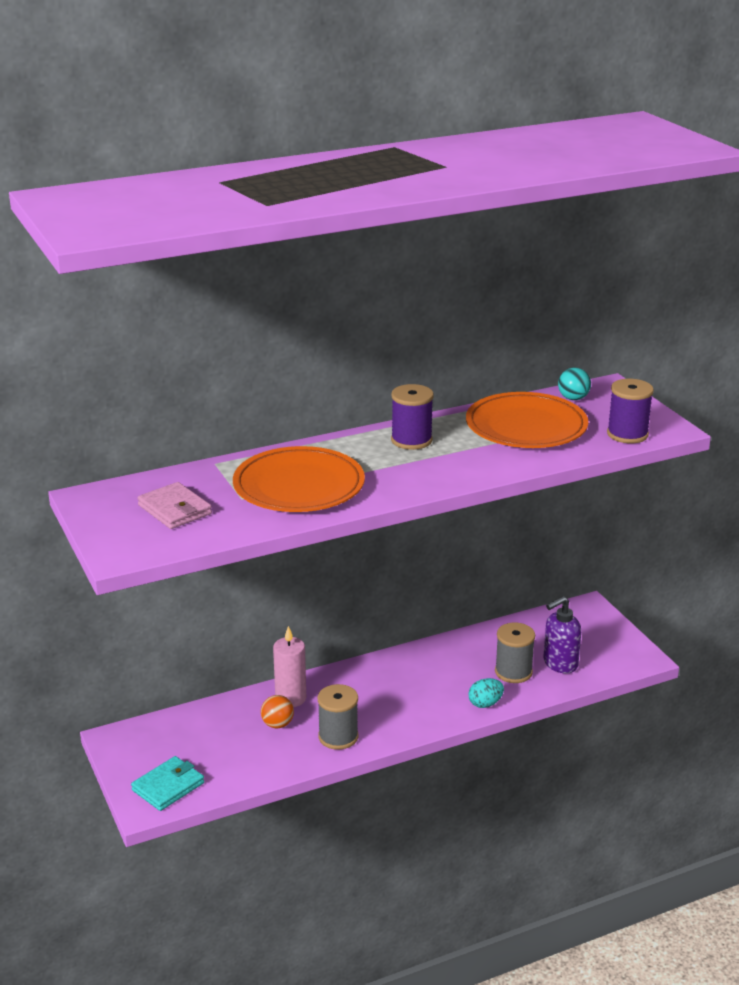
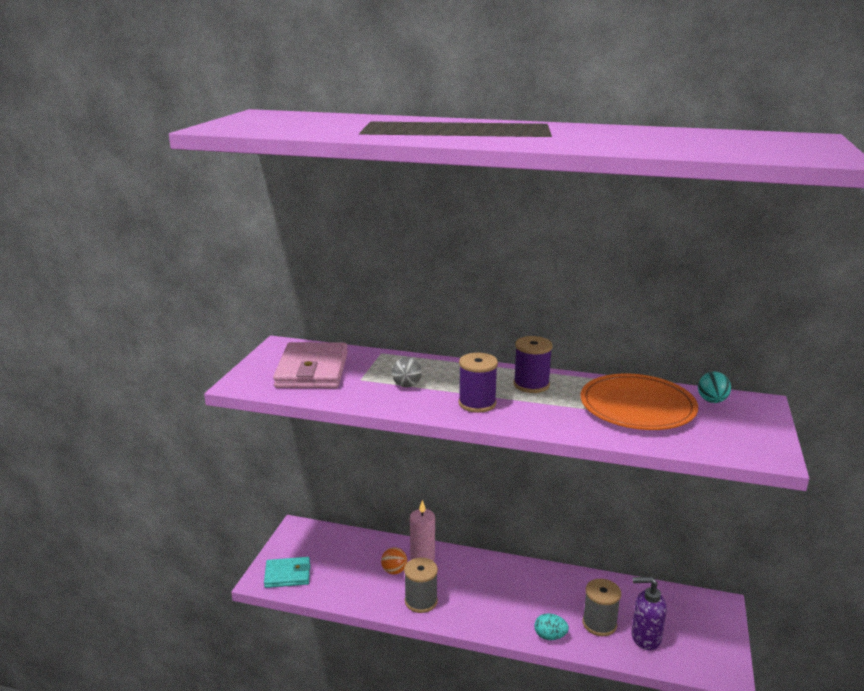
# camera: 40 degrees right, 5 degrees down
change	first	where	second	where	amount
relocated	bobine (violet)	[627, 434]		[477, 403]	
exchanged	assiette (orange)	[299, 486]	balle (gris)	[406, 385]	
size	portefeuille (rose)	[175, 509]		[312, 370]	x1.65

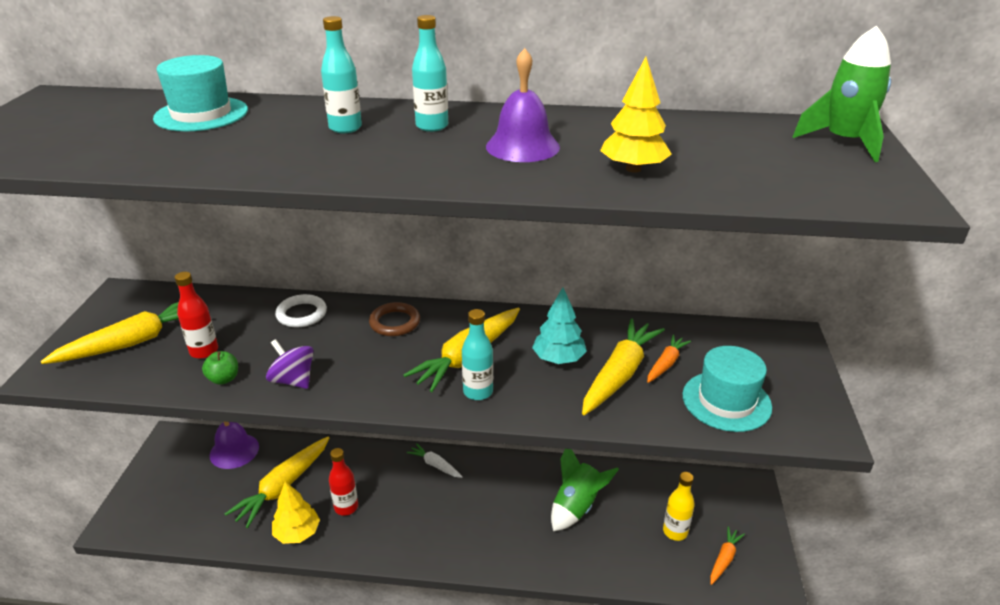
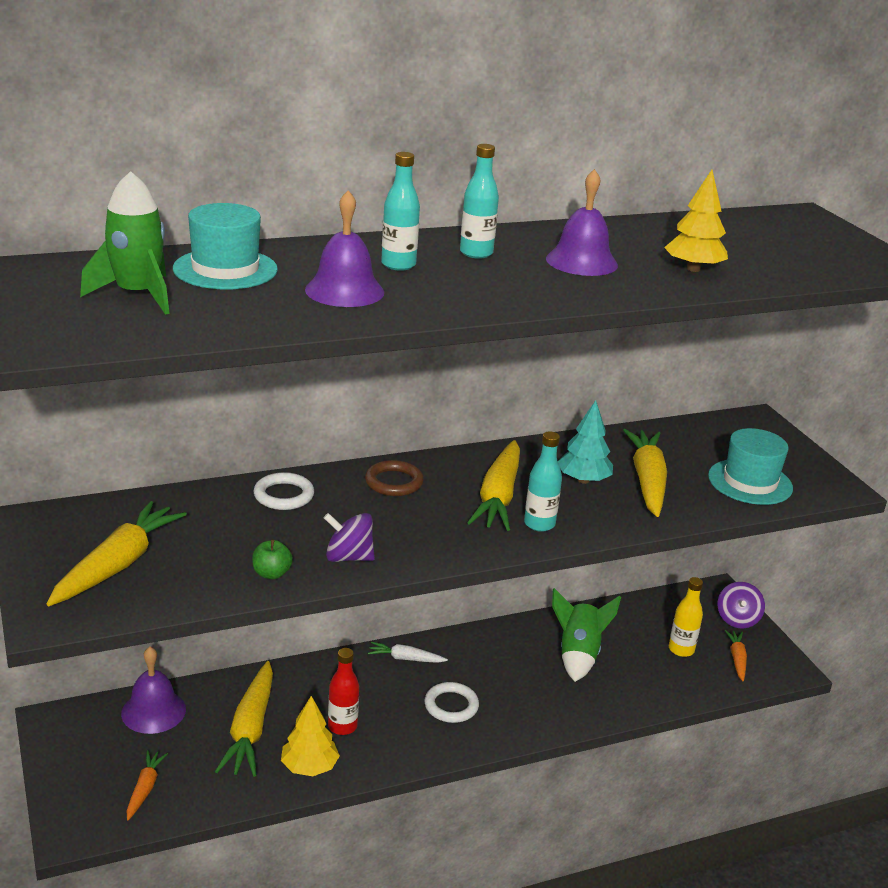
# camera: 30 degrees left, 5 degrees down
change	first	where	second	where	amount
relocated	fusée (vert)	[844, 142]		[137, 295]	
missing	bouteille (rouge)	[204, 351]			
relocated	carotte (orange)	[666, 364]		[145, 788]	
appeared			cloche (violet)	[344, 291]	
appeared			toupie (violet)	[737, 619]	
appeared			anneau (blanc)	[451, 706]	

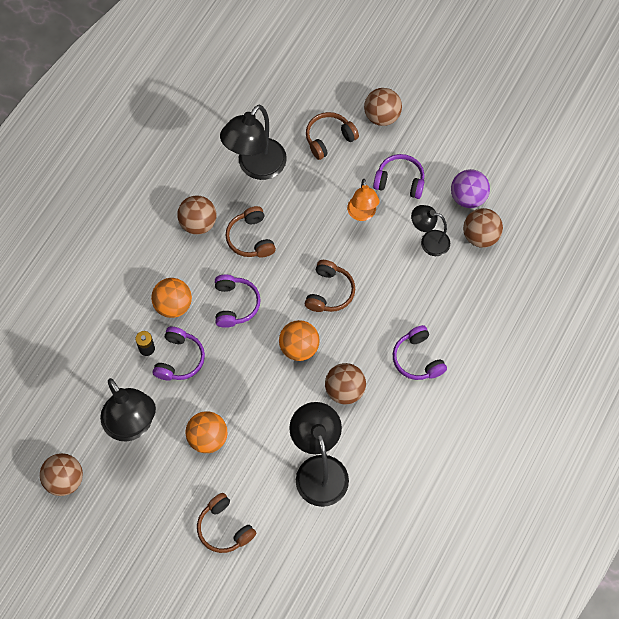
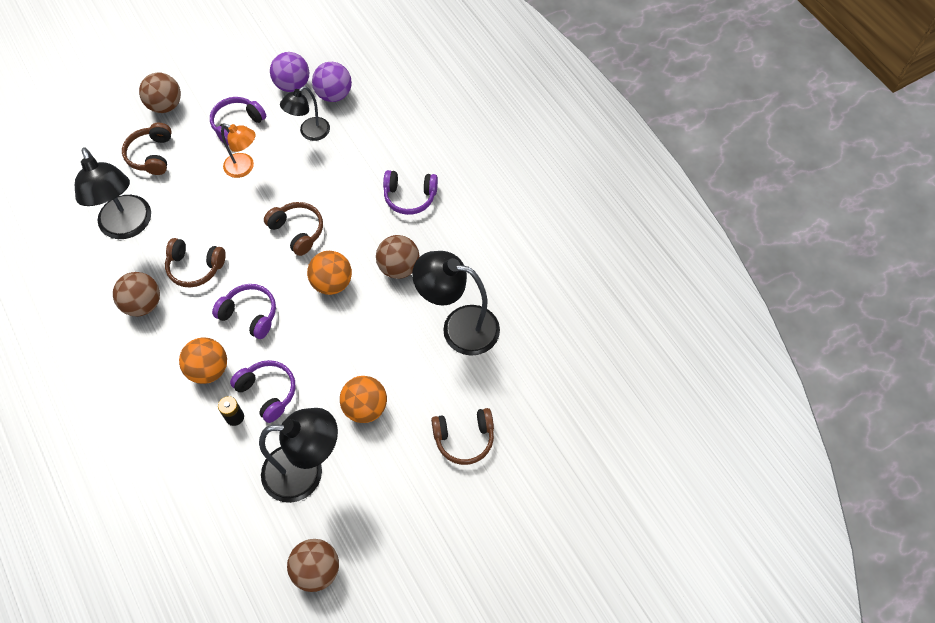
# camera: 60 degrees left, 5 degrees down
change	first	where	second	where	amount
colour	balle (marron)	[480, 236]	balle (violet)	[334, 95]	

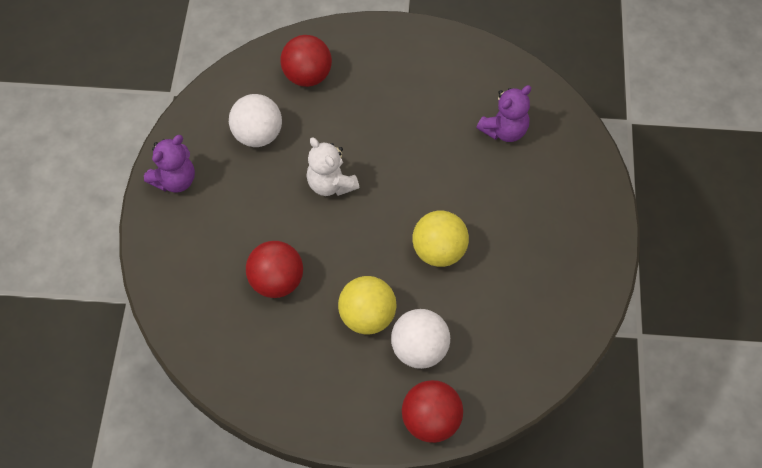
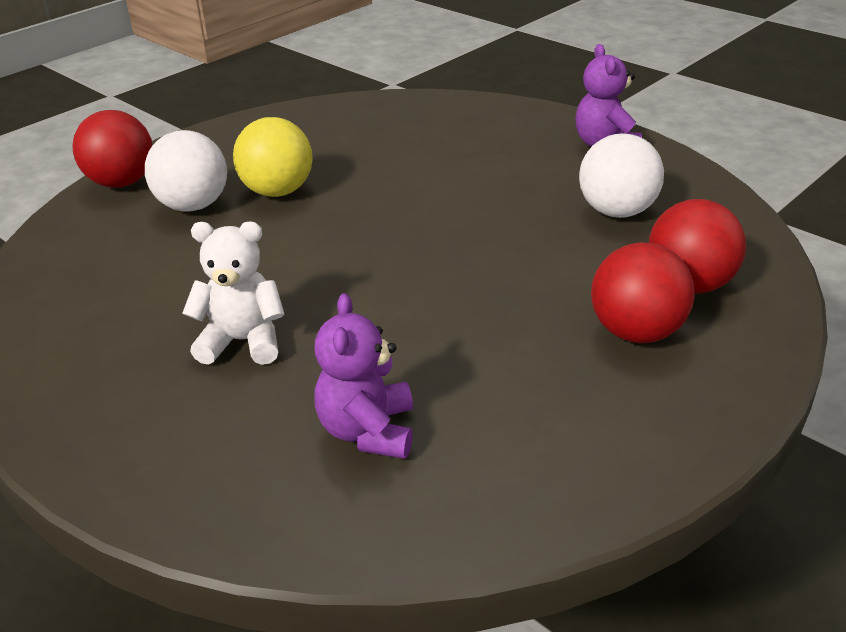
# camera: 130 degrees right, 25 degrees down
change	first	where	second	where	amount
relocated	ours en peluche (blanc)	[331, 184]		[242, 341]	
missing	balle (jaune)	[439, 251]			
relocated	balle (rouge)	[277, 281]		[636, 332]	

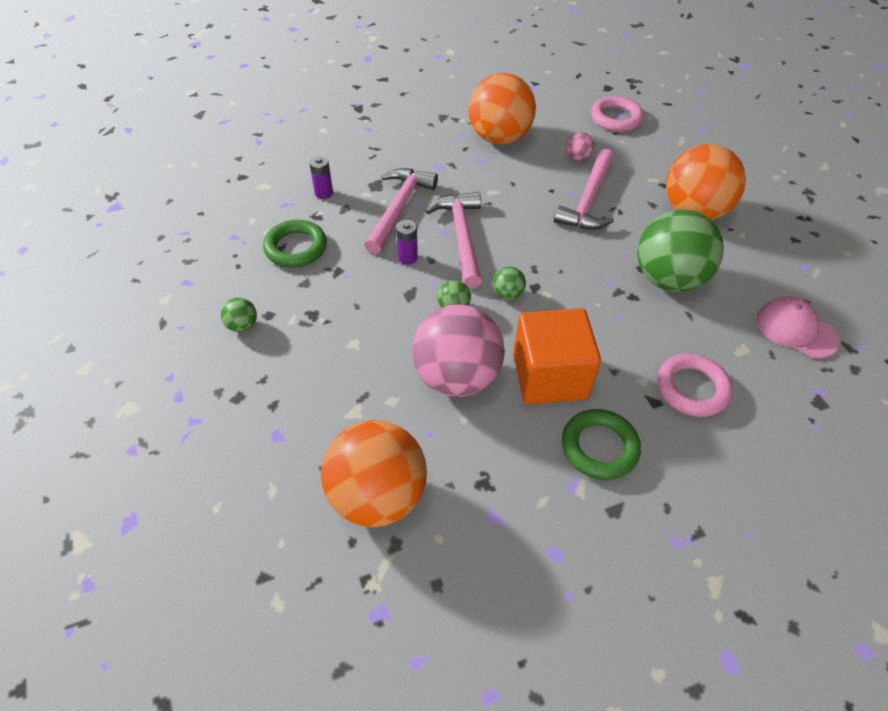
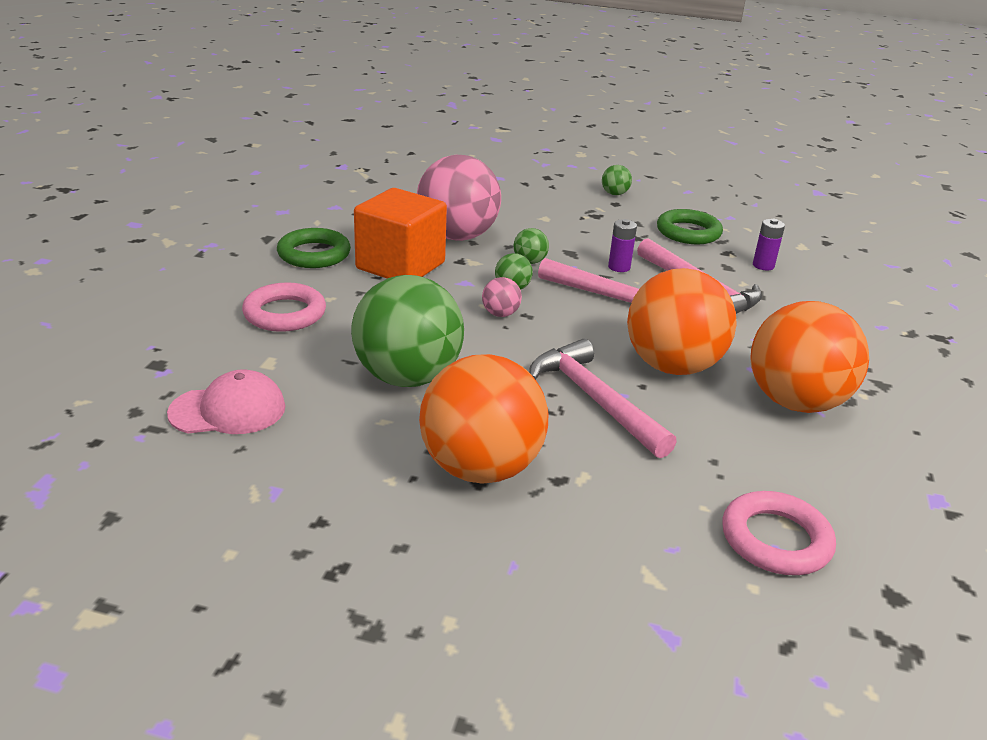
# camera: 125 degrees right, 20 degrees down
change	first	where	second	where	amount
relocated	balle (rose)	[577, 157]		[500, 314]	
relocated	balle (orange)	[377, 495]		[672, 366]	

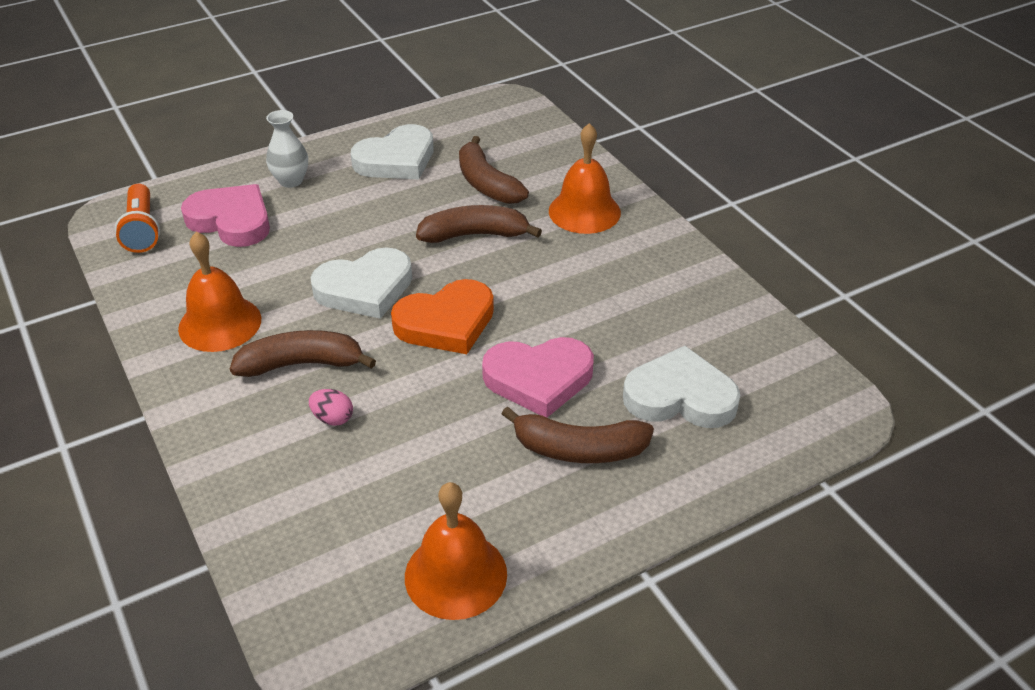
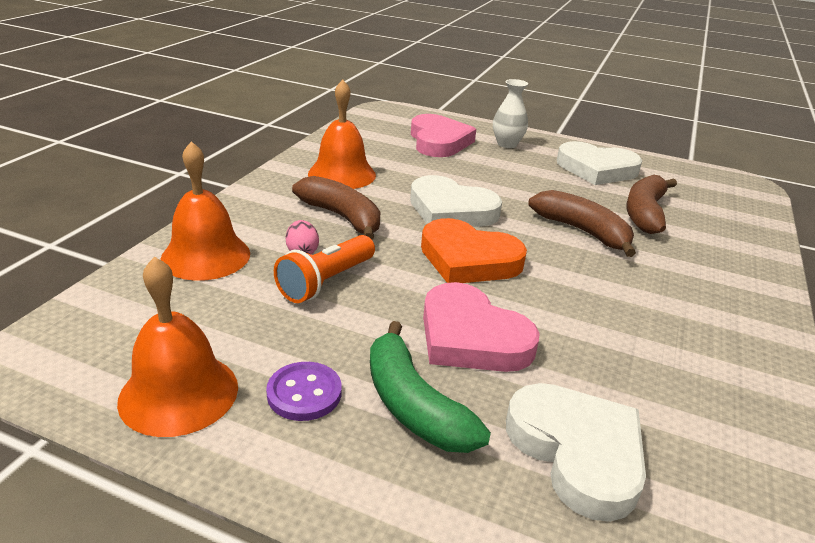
# camera: 50 degrees right, 10 degrees down
change	first	where	second	where	amount
relocated	cloche (orange)	[584, 211]		[206, 256]	
relocated	lampe de poche (orange)	[142, 230]		[326, 282]	
colour	banane (marron)	[579, 449]	banane (vert)	[413, 405]	
appeared			bouton (violet)	[304, 393]	

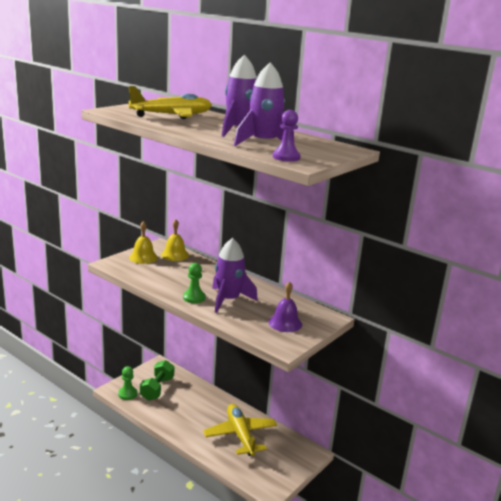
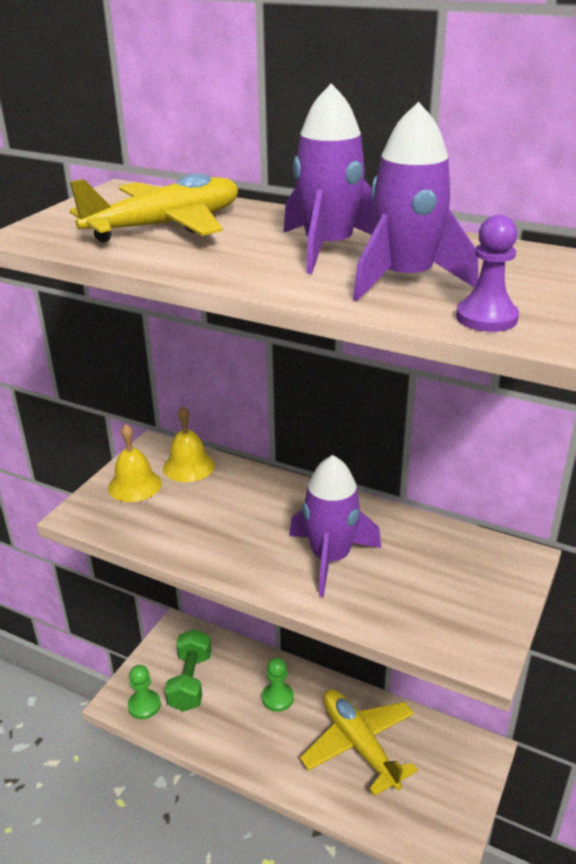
# camera: 10 degrees left, 10 degrees up
change	first	where	second	where	amount
relocated	pion (vert)	[194, 298]		[277, 698]	
missing	cloche (violet)	[285, 323]			

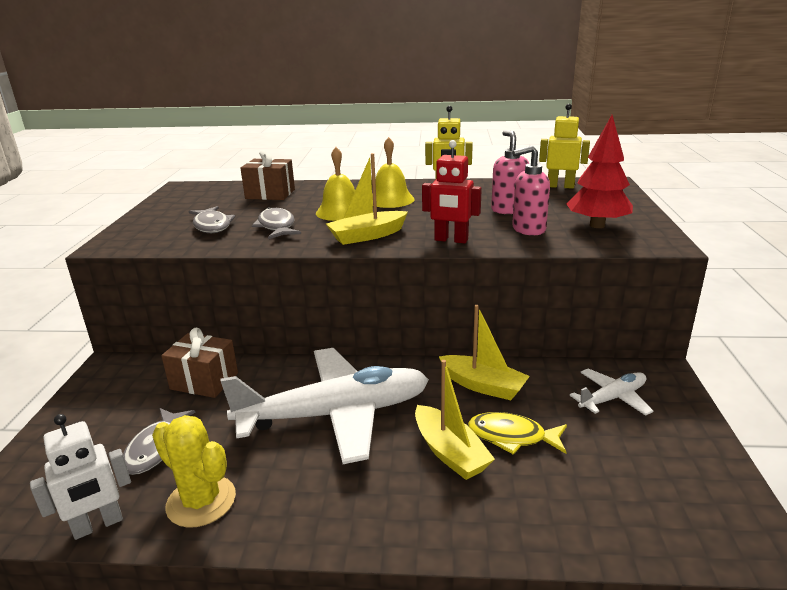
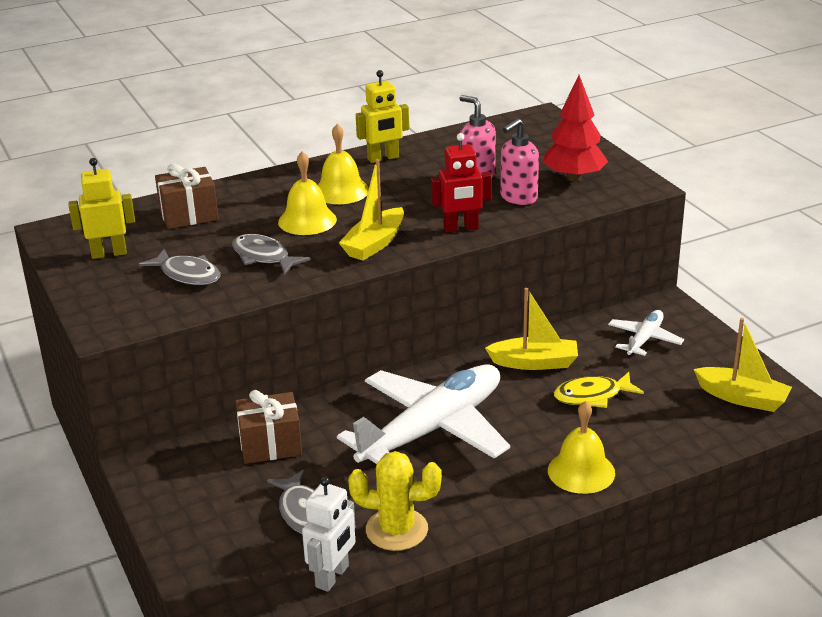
# camera: 30 degrees left, 5 degrees up
change	first	where	second	where	amount
relocated	robot (jaune)	[560, 186]		[109, 253]	
relocated	bateau (jaune)	[450, 452]		[742, 398]	
appeared			cloche (jaune)	[581, 471]	

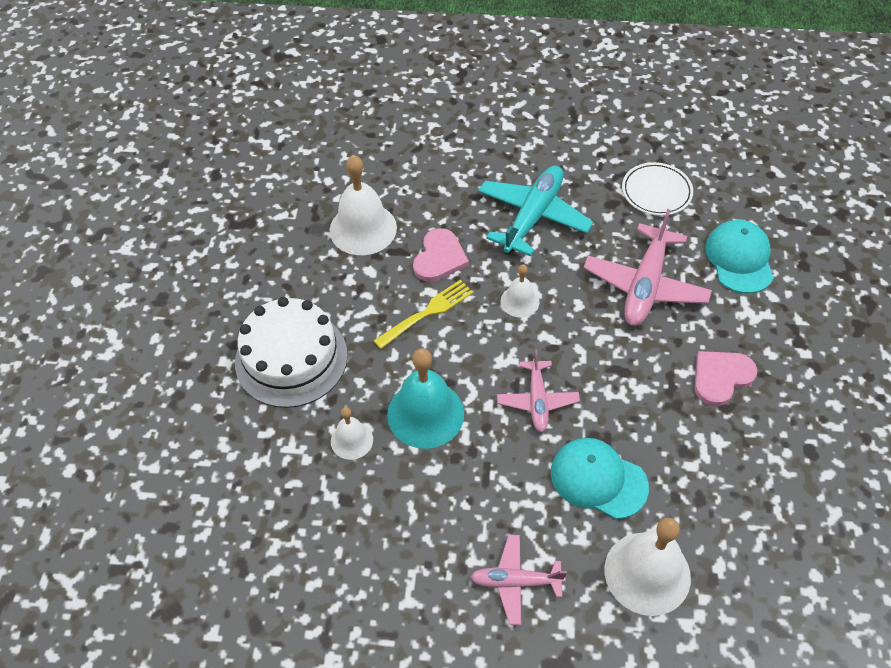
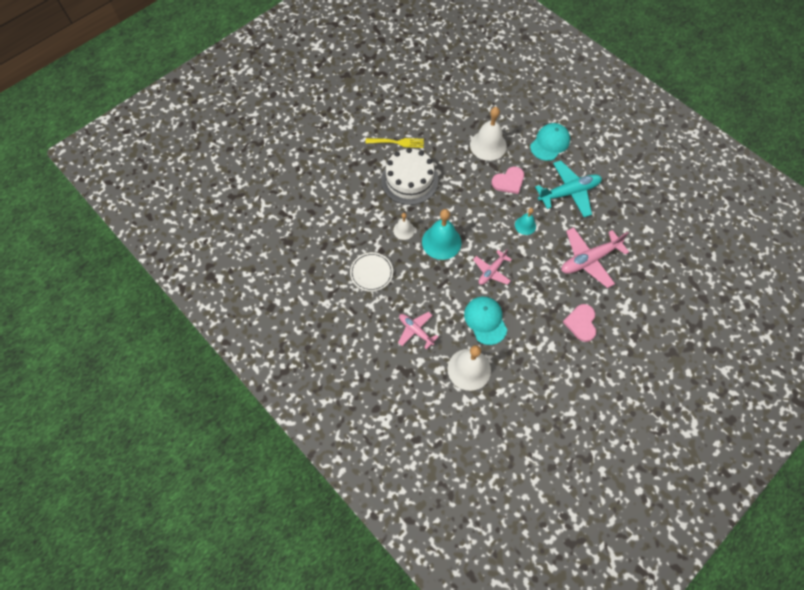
# camera: 40 degrees right, 10 degrees up
change	first	where	second	where	amount
relocated	assiette (blanc)	[656, 192]		[371, 273]	
relocated	casquette (turquoise)	[739, 258]		[550, 143]	
colour	cloche (blanc)	[520, 301]	cloche (turquoise)	[525, 225]	
relocated	fourchette (jaune)	[426, 313]		[397, 142]	
spun	cœur (rose)	[721, 377]		[581, 323]	90 degrees counterclockwise

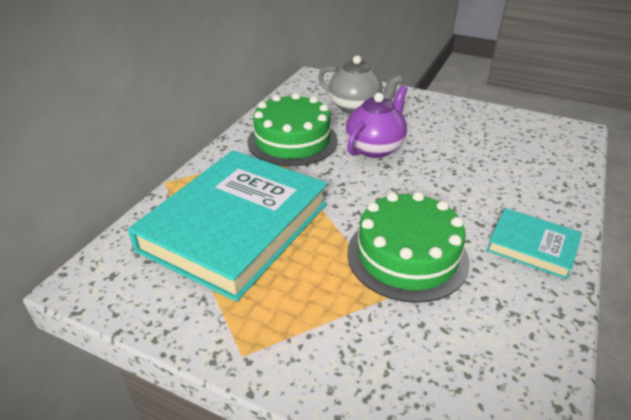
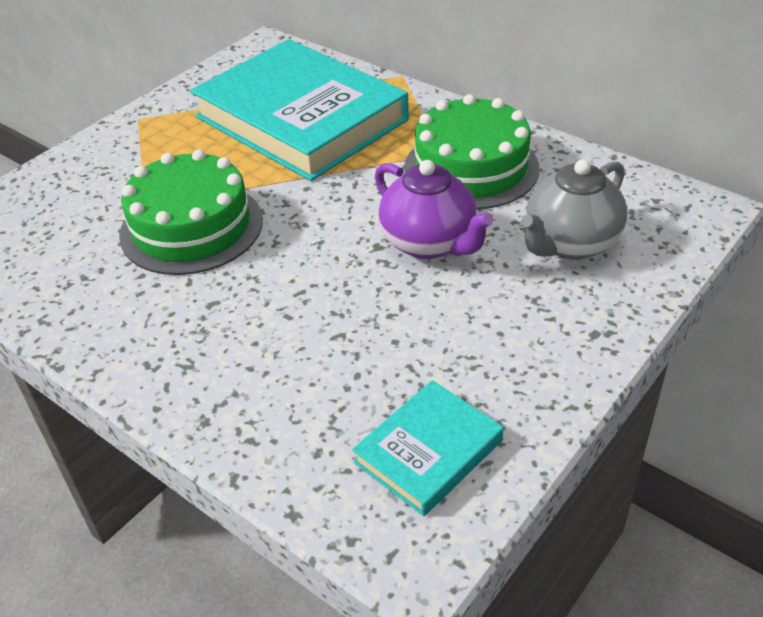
# camera: 105 degrees right, 5 degrees up
change	first	where	second	where	amount
relocated	livre (turquoise)	[532, 246]		[428, 451]	

